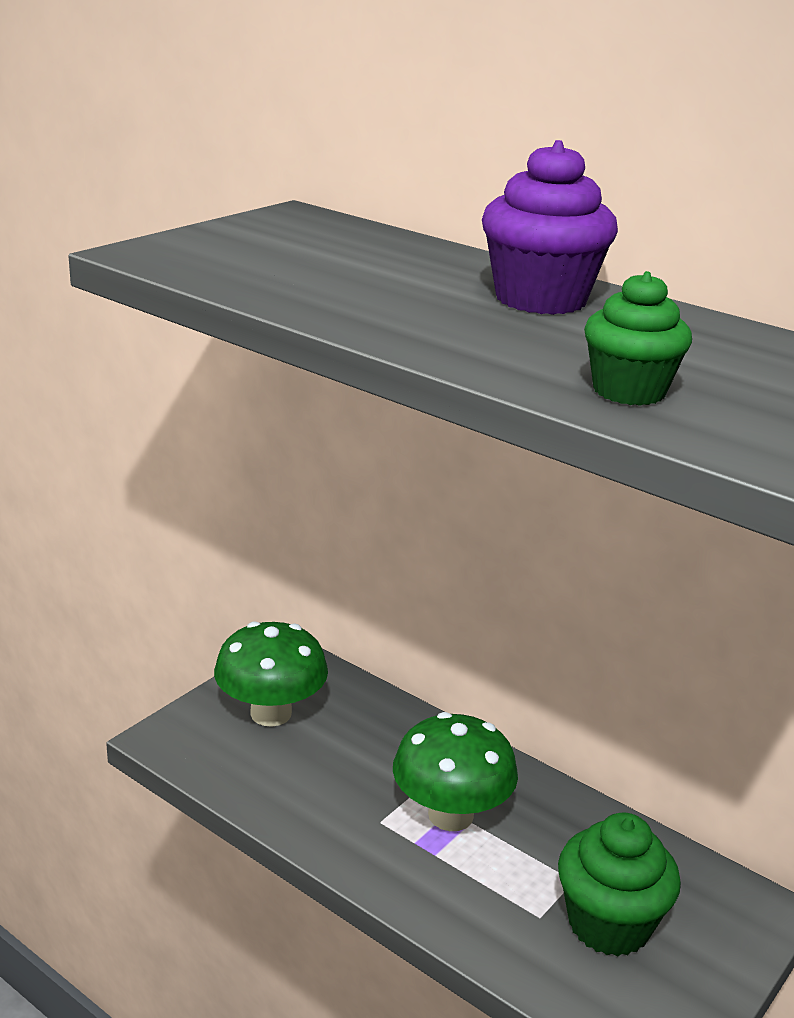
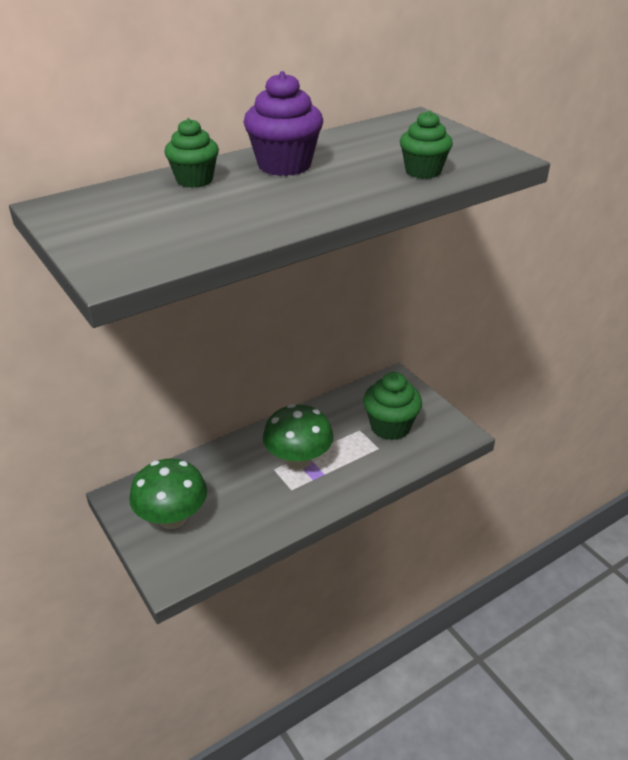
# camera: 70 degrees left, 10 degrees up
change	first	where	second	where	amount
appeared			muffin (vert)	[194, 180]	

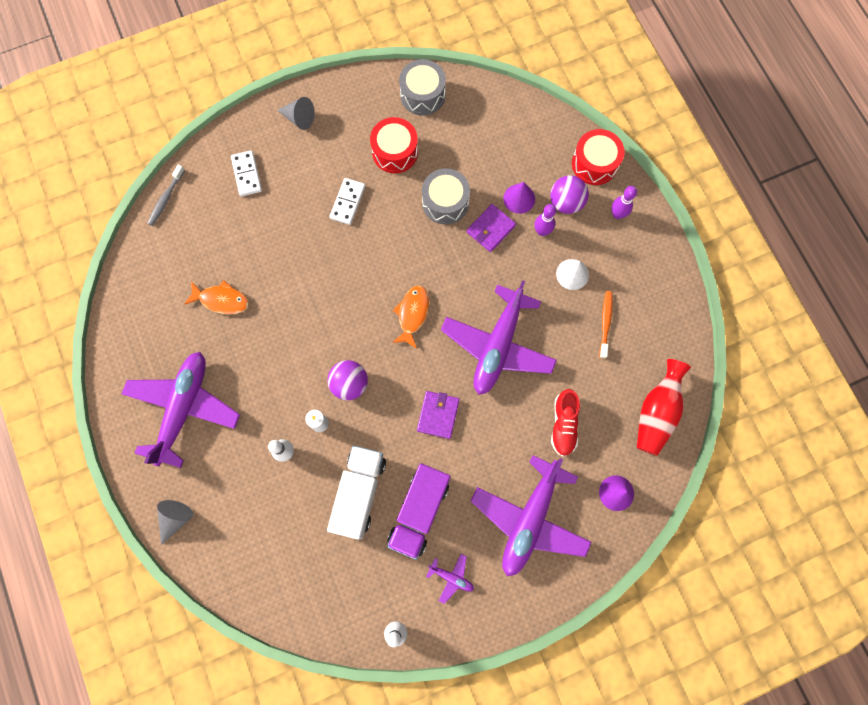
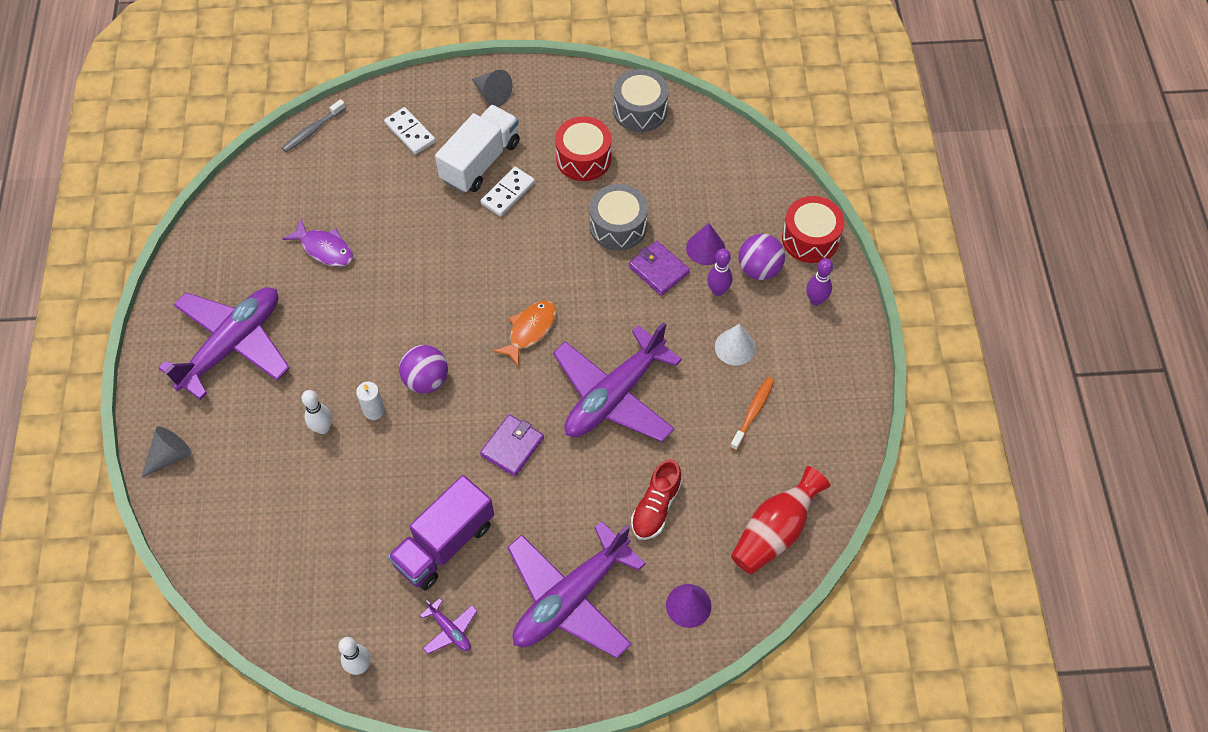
# camera: 20 degrees right, 15 degrees down
change	first	where	second	where	amount
spun	domino (blanc)	[247, 174]		[410, 132]	45 degrees counterclockwise
spun	portefeuille (violet)	[490, 229]		[658, 270]	75 degrees clockwise
colour	poisson (orange)	[221, 300]	poisson (violet)	[324, 249]	
relocated	camion (blanc)	[359, 493]		[480, 161]	

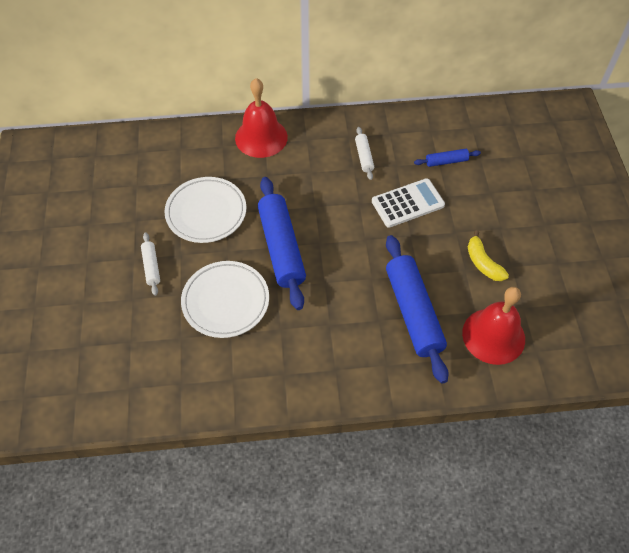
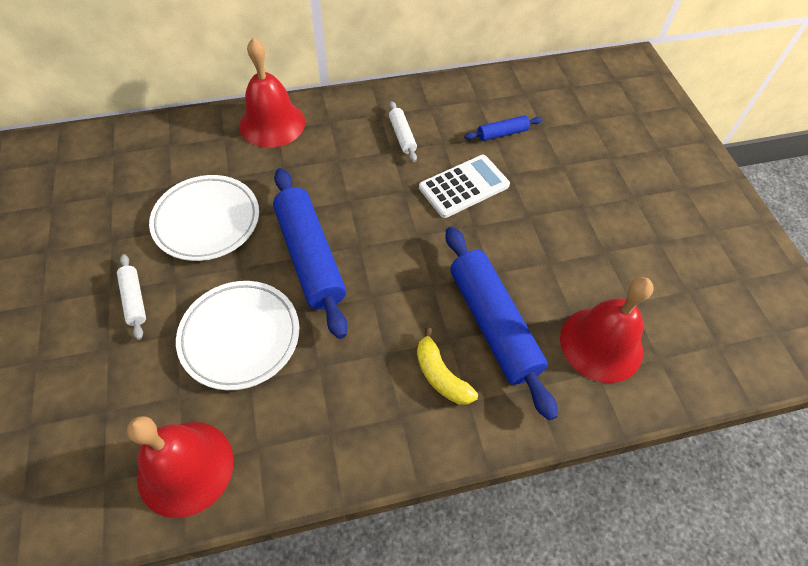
# camera: 10 degrees left, 0 degrees up
change	first	where	second	where	amount
relocated	banane (jaune)	[483, 263]		[441, 375]	
appeared			cloche (rouge)	[185, 468]	

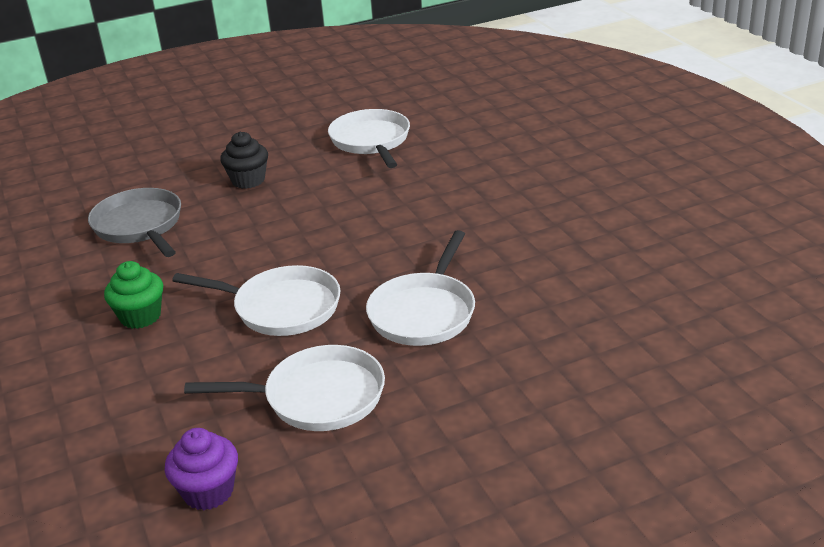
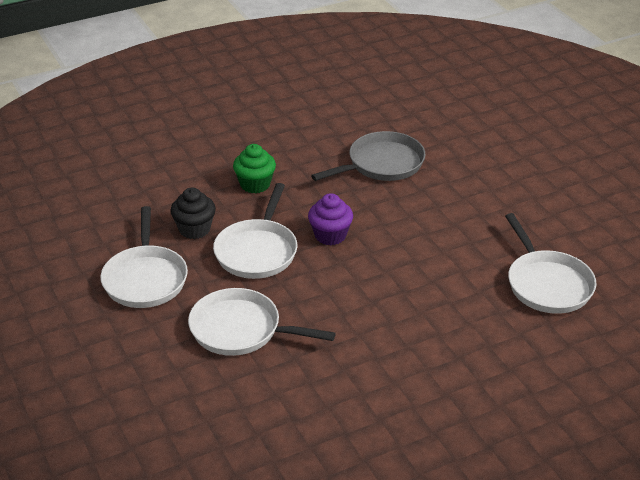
# camera: 85 degrees right, 5 degrees up
change	first	where	second	where	amount
spun	poêle (blanc)	[371, 141]		[547, 284]	90 degrees clockwise
relocated	muffin (noir)	[248, 180]		[194, 229]	
relocated	muffin (violet)	[208, 491]		[330, 235]	

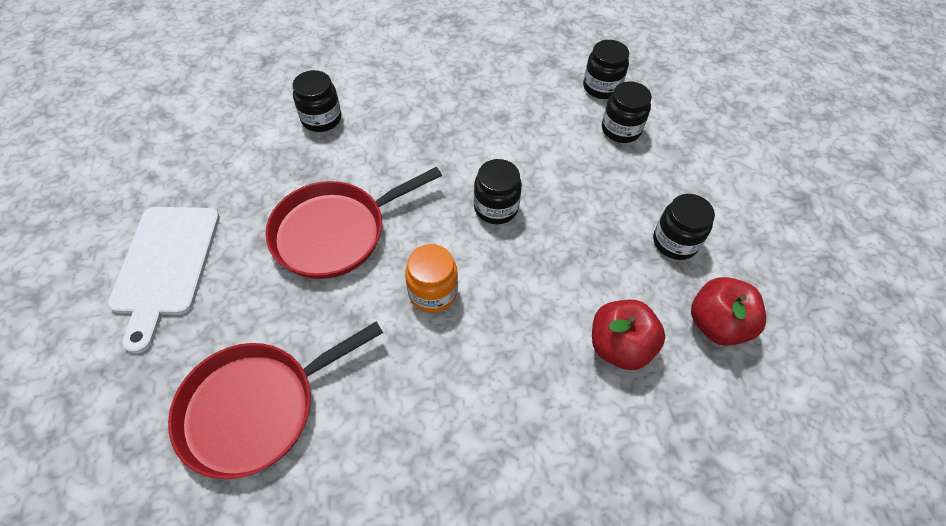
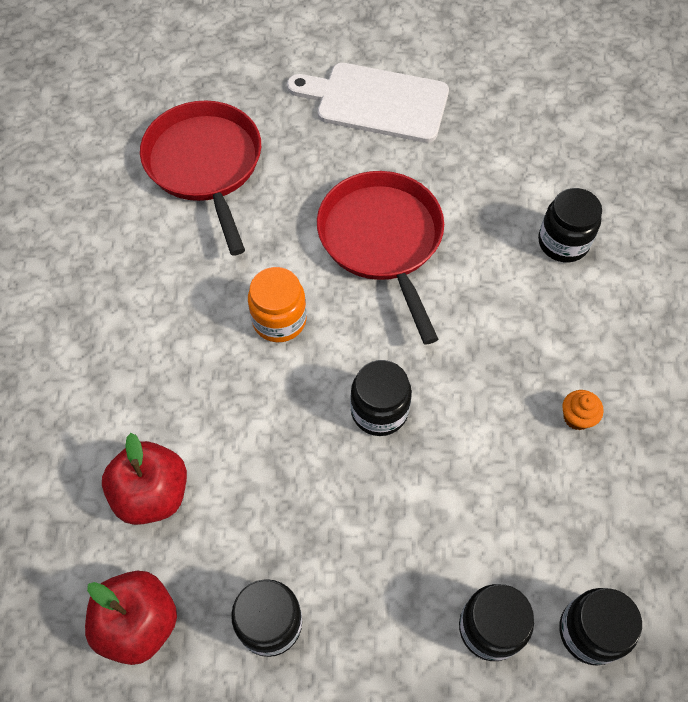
# camera: 105 degrees right, 5 degrees up
change	first	where	second	where	amount
appeared			muffin (orange)	[577, 417]	

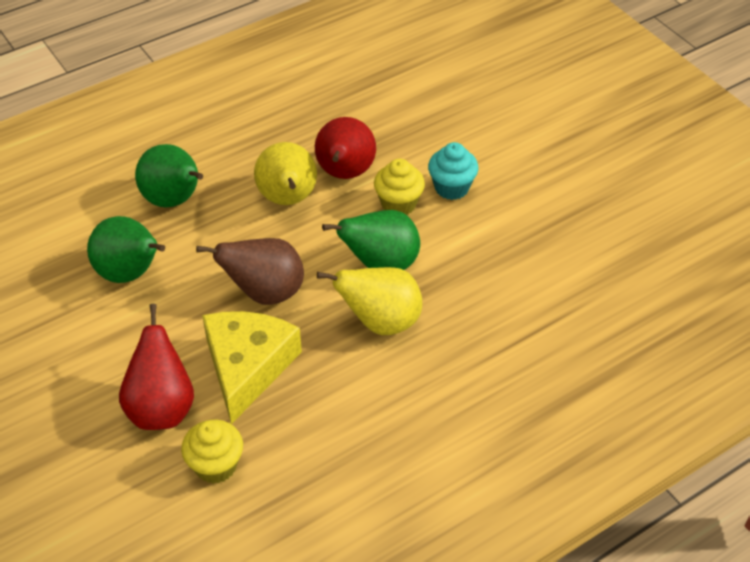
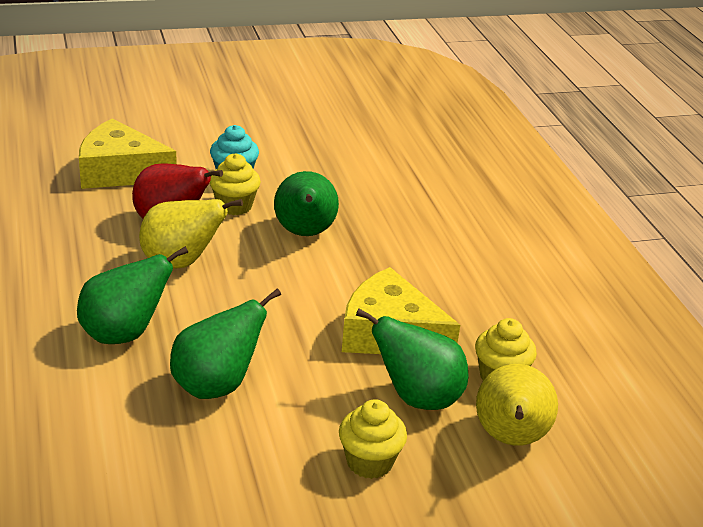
# camera: 75 degrees left, 15 degrees down
change	first	where	second	where	amount
missing	poire (marron)	[265, 293]			
relocated	poire (jaune)	[380, 322]		[510, 439]	
colour	poire (rouge)	[162, 408]	poire (vert)	[417, 398]	
appeared			fromage (jaune)	[120, 171]	
appeared			muffin (jaune)	[369, 462]	

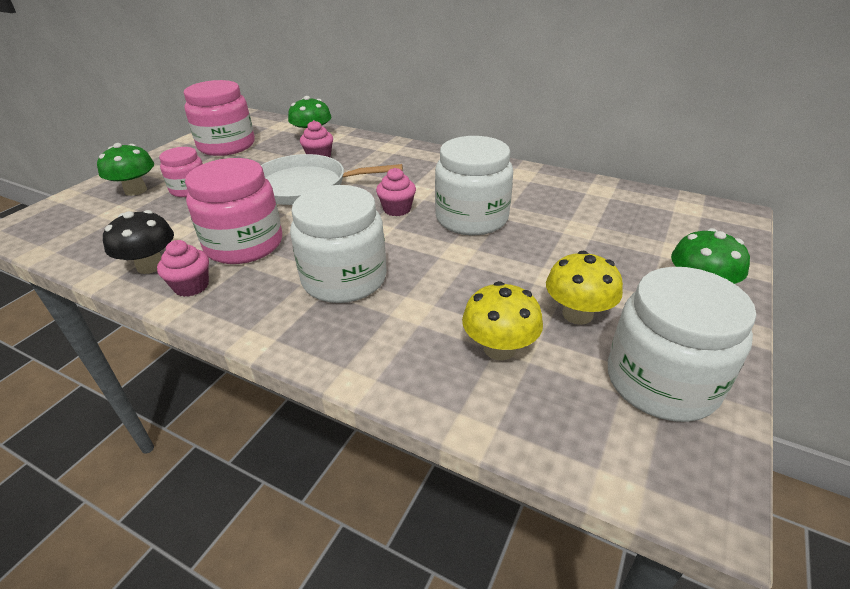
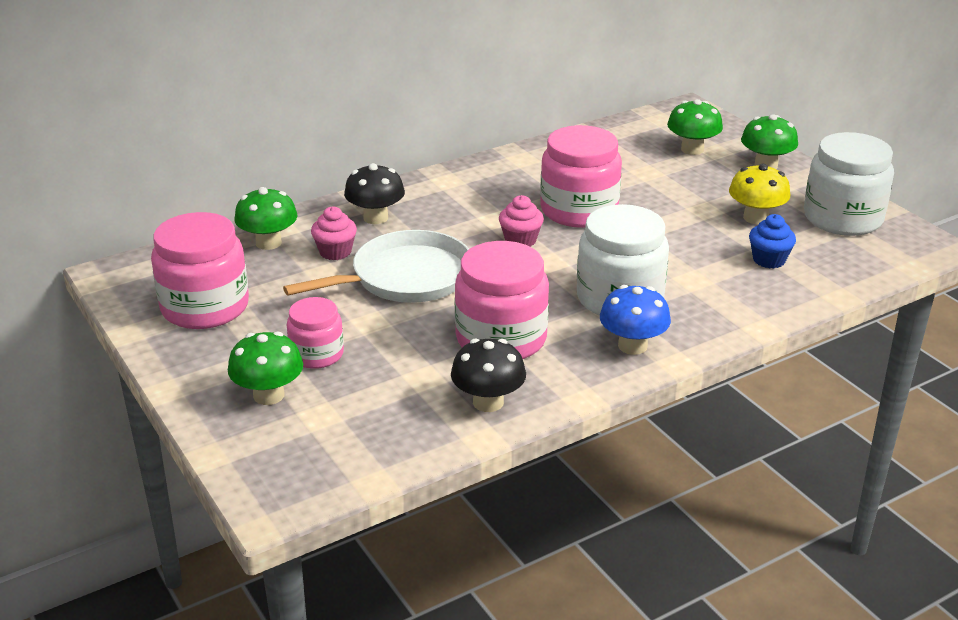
# camera: 60 degrees left, 5 degrees down
change	first	where	second	where	amount
colour	bocal (blanc)	[471, 218]	bocal (rose)	[579, 210]	
spun	poêle (blanc)	[305, 186]		[406, 277]	150 degrees counterclockwise
missing	muffin (rose)	[191, 286]			
exchanged	champignon (jaune)	[499, 348]	muffin (bleu)	[769, 260]	
appeared			champignon (vert)	[692, 149]	
appeared			champignon (noir)	[375, 218]	
appeared			champignon (bleu)	[632, 346]	

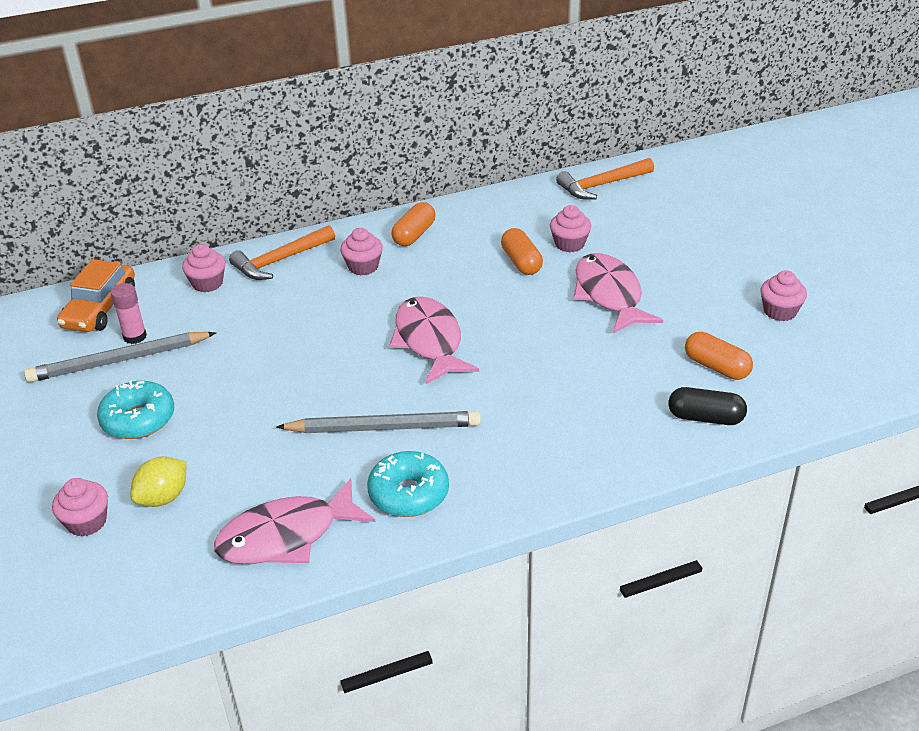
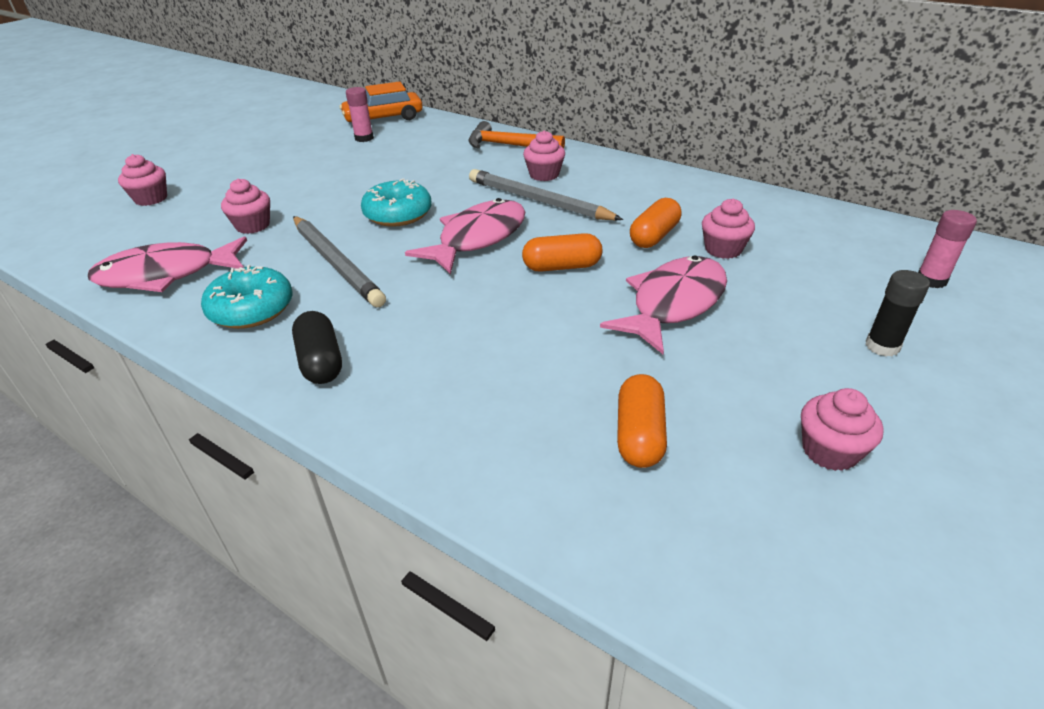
# camera: 55 degrees right, 0 degrees up
change	first	where	second	where	amount
missing	marteau (orange)	[602, 185]			
relocated	gélule (orange)	[414, 235]		[562, 267]	
relocated	muffin (rose)	[207, 283]		[253, 225]	
relocated	crayon (gris)	[119, 361]		[538, 201]	
relocated	beignet (turquoise)	[138, 419]		[398, 214]	
relocated	gélule (noir)	[705, 418]		[321, 361]	
missing	citron (jaune)	[163, 498]			
spun	poisson (rose)	[287, 536]		[166, 275]	45 degrees counterclockwise
appeared			bâton de colle (rose)	[931, 280]	
appeared			bâton de colle (noir)	[882, 346]	

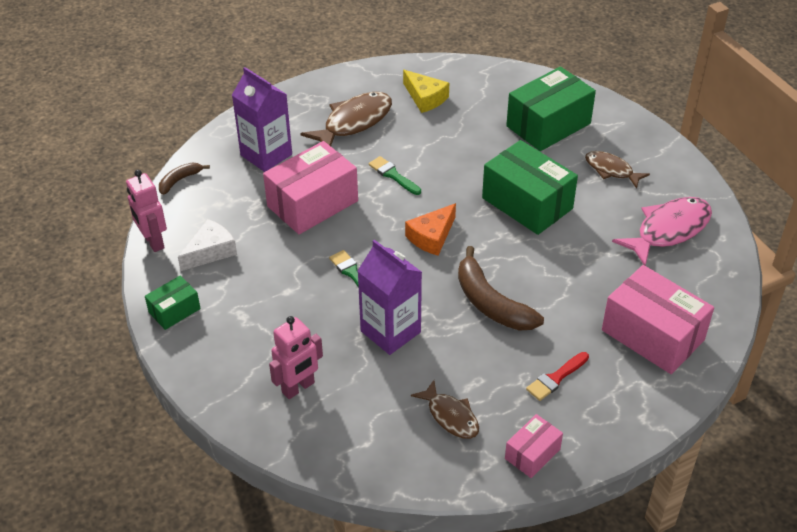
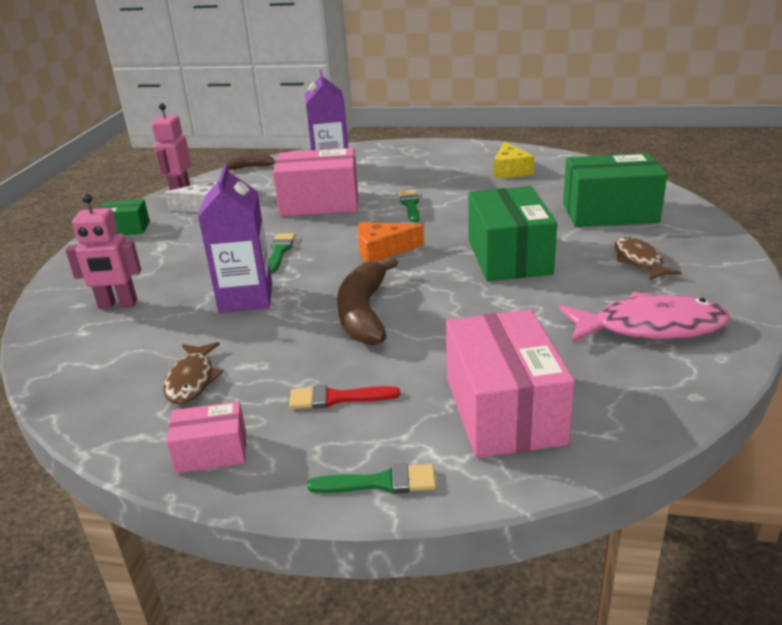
# camera: 40 degrees right, 15 degrees down
change	first	where	second	where	amount
missing	poisson (marron)	[354, 122]			
appeared			pinceau (vert)	[380, 482]	

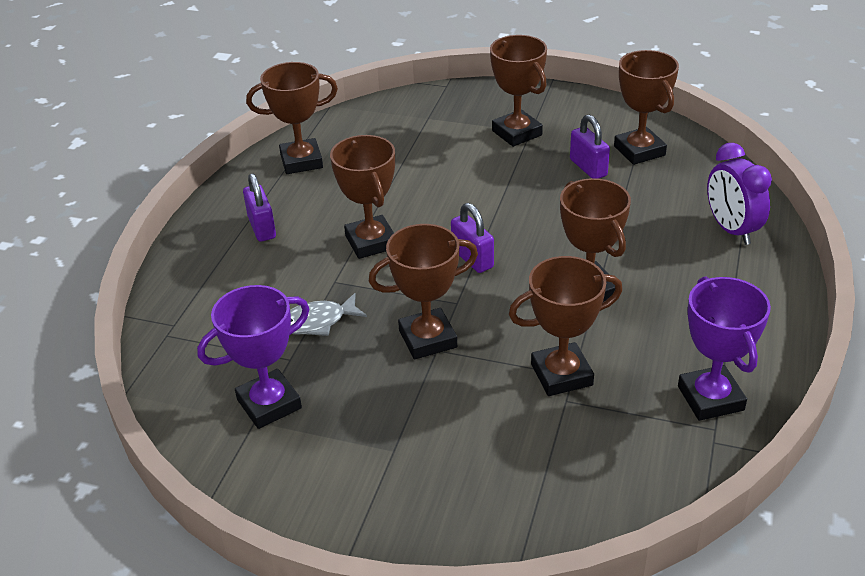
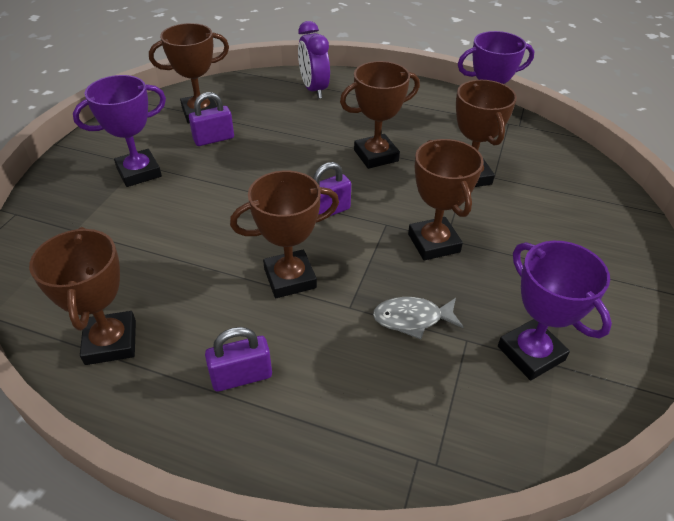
# camera: 90 degrees left, 5 degrees up
change	first	where	second	where	amount
colour	trophée (marron)	[516, 133]	trophée (violet)	[139, 172]	
spun	réveil (violet)	[731, 230]		[314, 89]	90 degrees clockwise
spun	poisson (gris)	[317, 322]		[412, 319]	105 degrees clockwise

